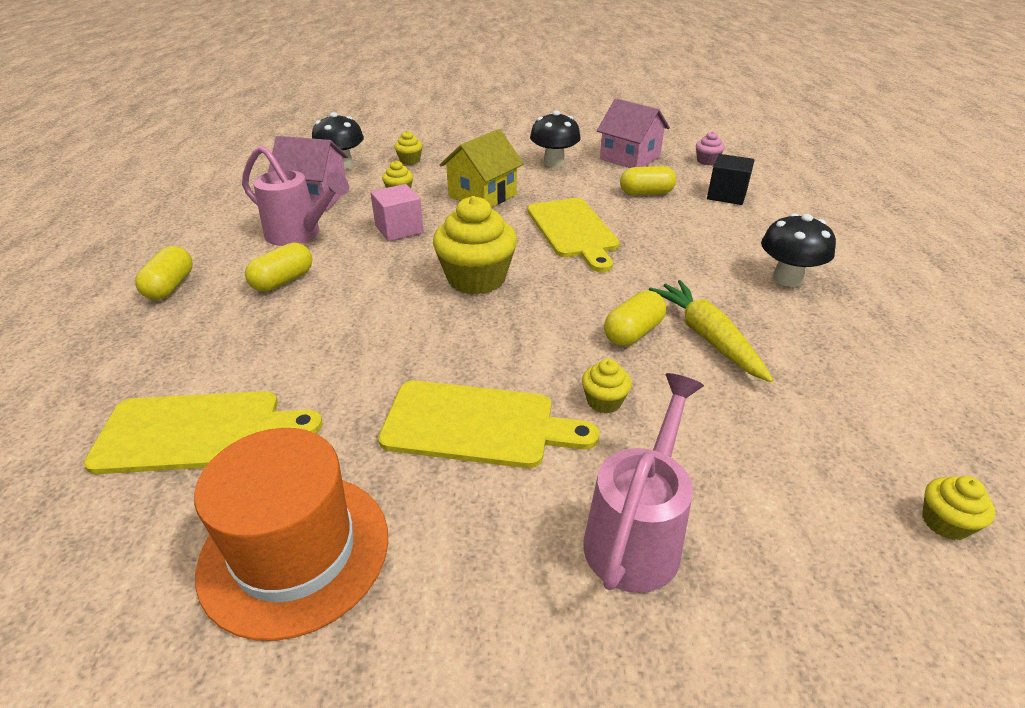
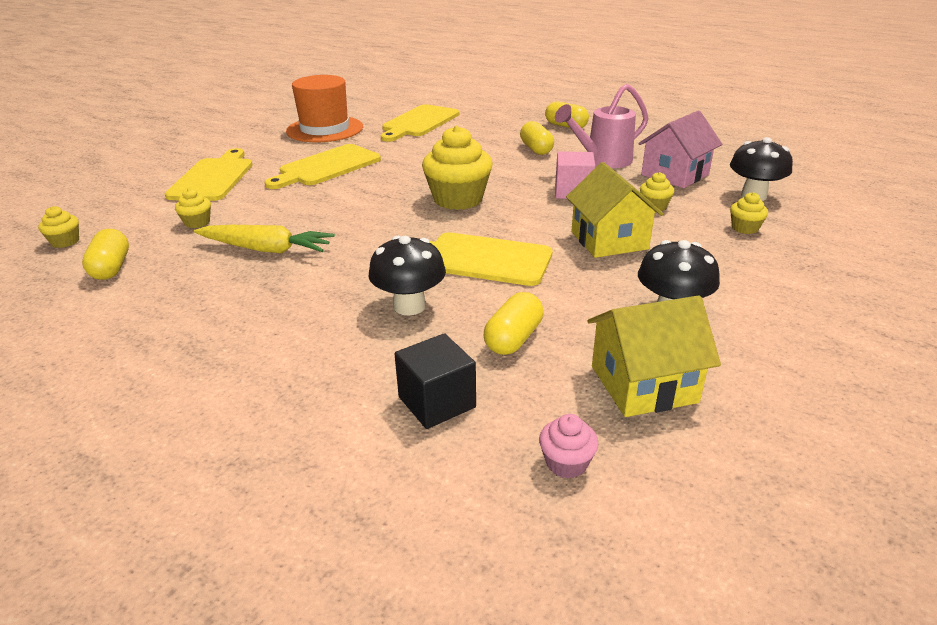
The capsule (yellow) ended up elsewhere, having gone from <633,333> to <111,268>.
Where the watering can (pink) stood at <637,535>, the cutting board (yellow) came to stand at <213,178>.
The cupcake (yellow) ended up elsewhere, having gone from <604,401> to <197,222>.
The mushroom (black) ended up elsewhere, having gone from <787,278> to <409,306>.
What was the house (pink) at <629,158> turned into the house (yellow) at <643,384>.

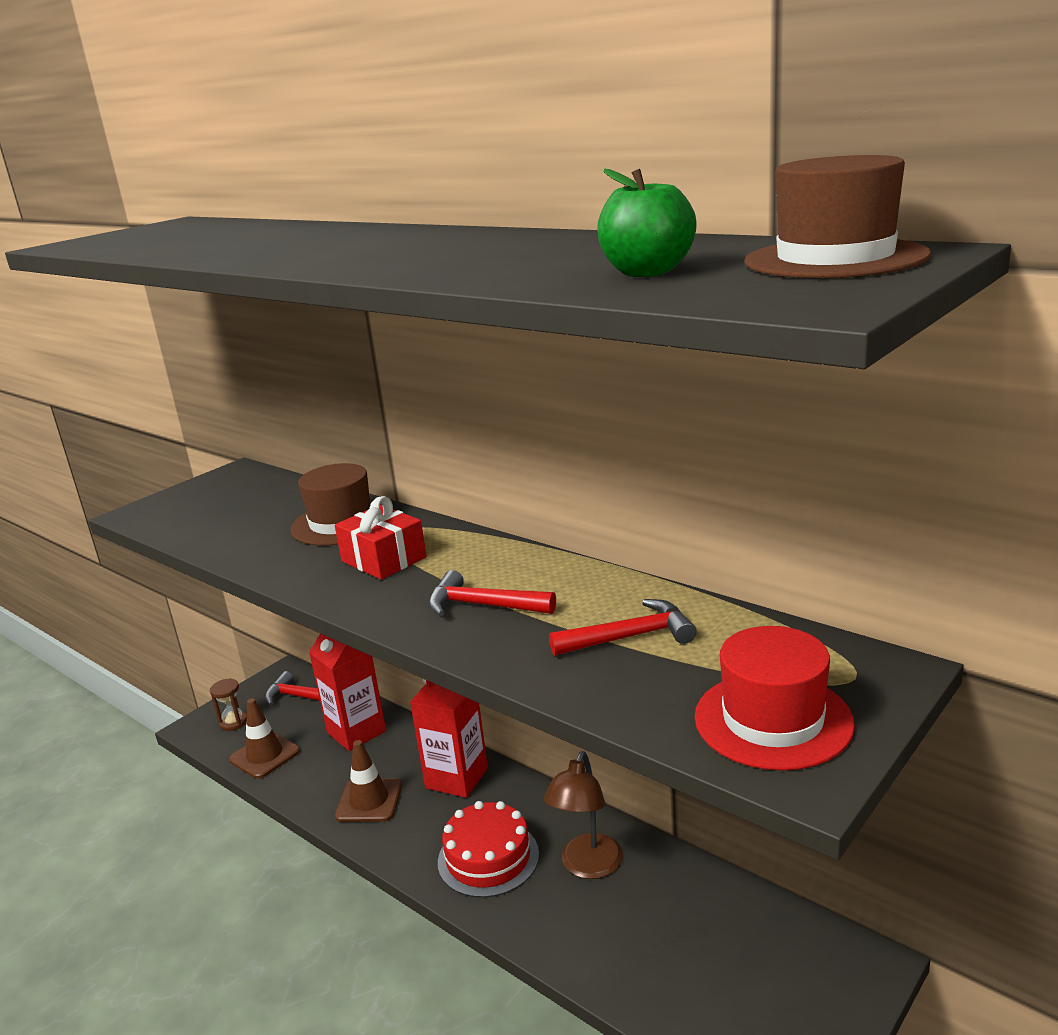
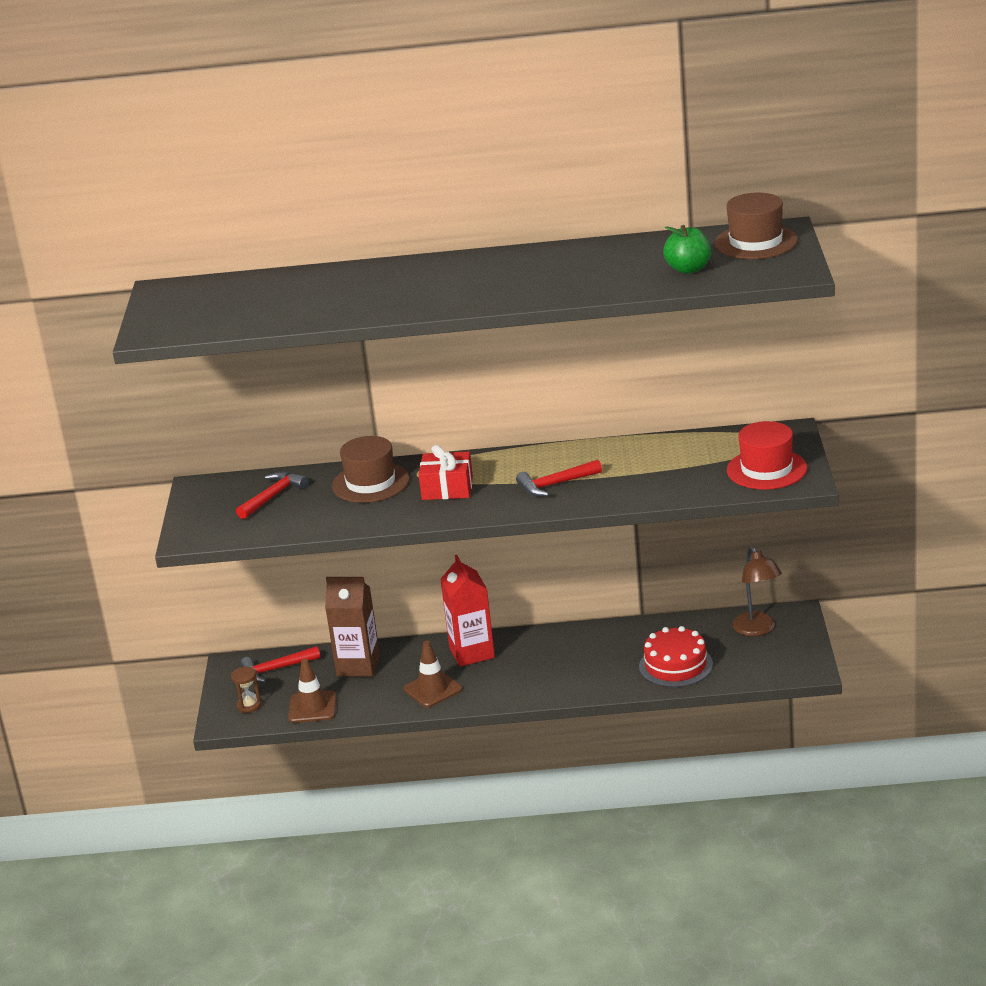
The hammer (red) ended up elsewhere, having gone from <630,637> to <273,496>.
What was the carton (red) at <356,732> turned into the carton (brown) at <358,666>.
The cake (red) ended up elsewhere, having gone from <488,858> to <675,665>.
The lamp (brown) ended up elsewhere, having gone from <587,867> to <758,629>.

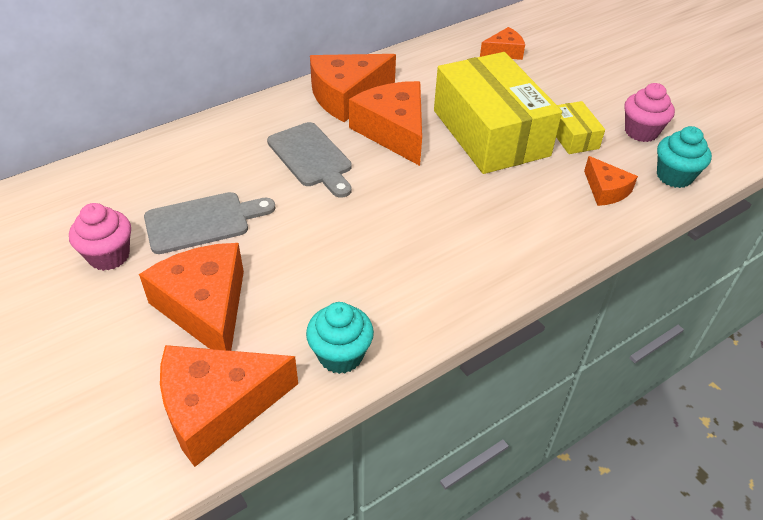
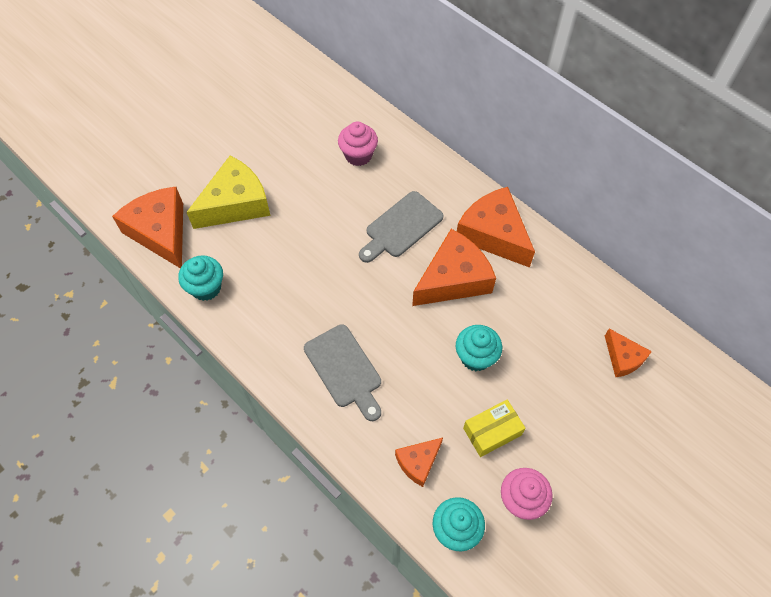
What was the cheese (orange) at <206,307> turned into the cheese (yellow) at <235,204>.
The cutting board (grey) ended up elsewhere, having gone from <202,222> to <344,369>.
The cupcake (pink) ended up elsewhere, having gone from <109,256> to <358,155>.
Where the box (yellow) stood at <490,133>, the cupcake (turquoise) came to stand at <476,357>.

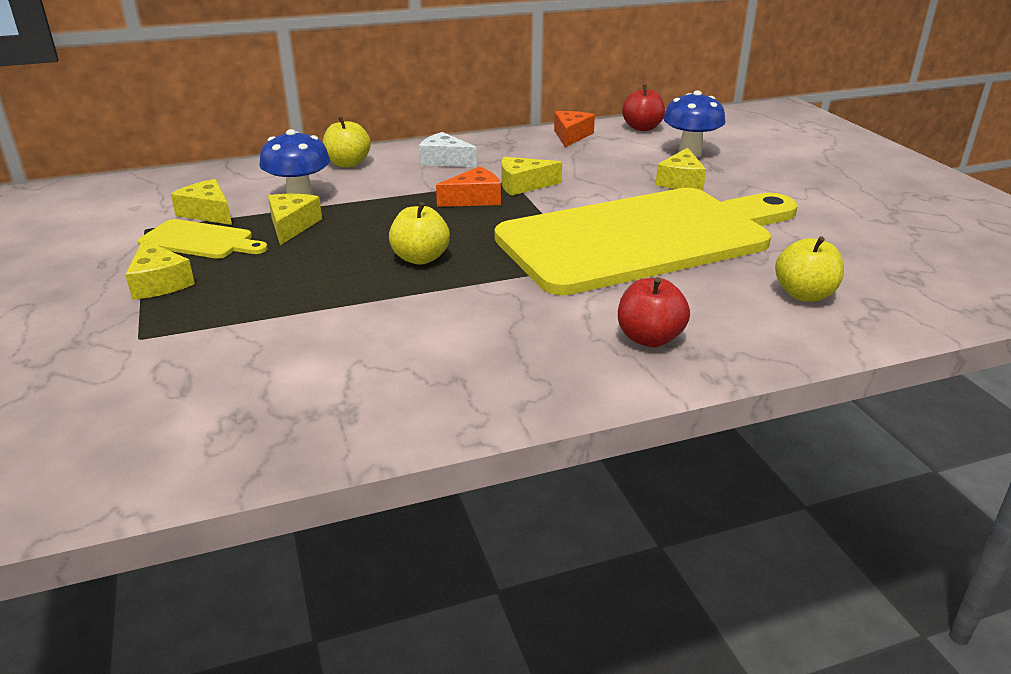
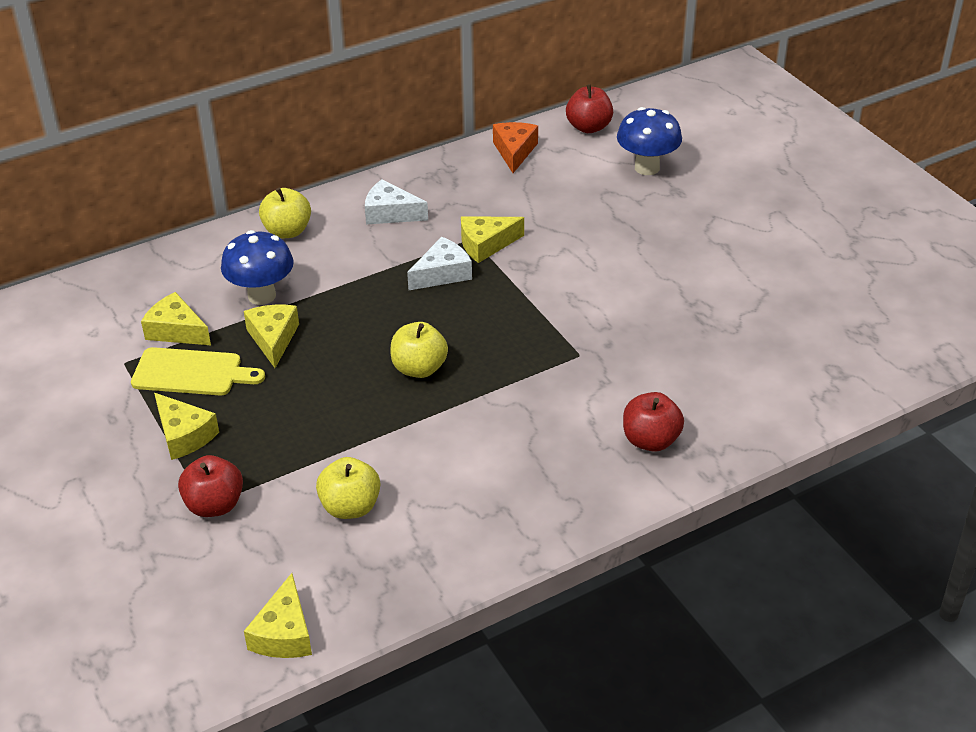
The second view gained the apple (red) at <214,505>.
The cheese (yellow) ended up elsewhere, having gone from <681,181> to <284,633>.
The apple (yellow) ended up elsewhere, having gone from <804,294> to <350,507>.
What was the cheese (orange) at <474,199> turned into the cheese (white) at <442,273>.
The second view lost the cutting board (yellow) at <643,238>.

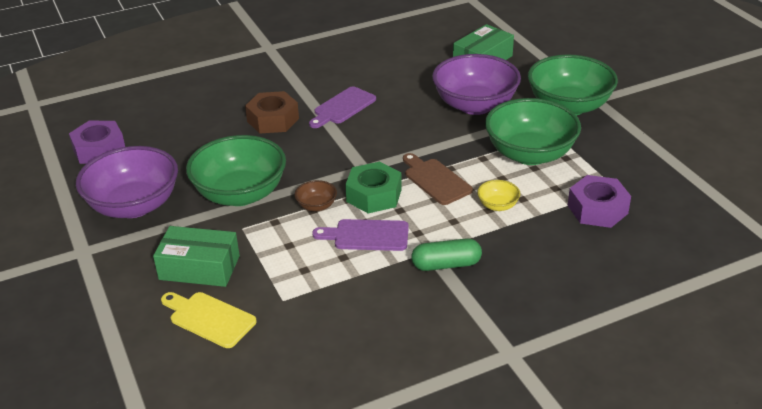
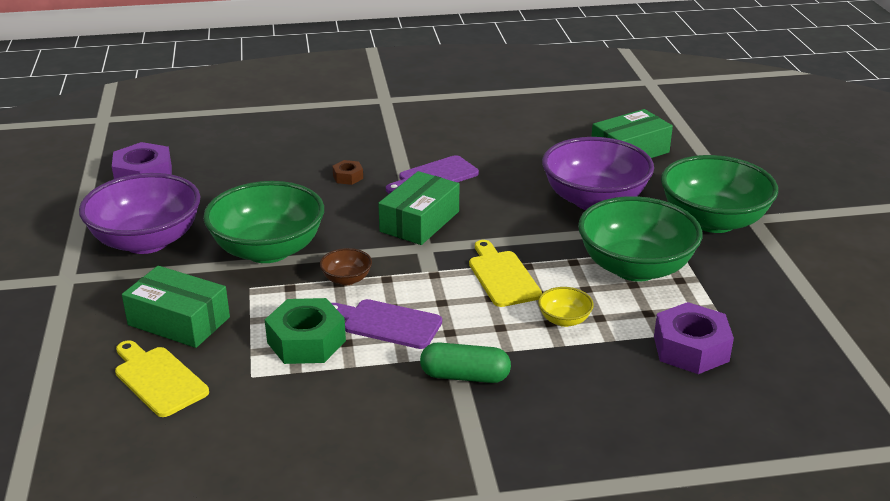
The nut (green) ended up elsewhere, having gone from <374,195> to <306,341>.
The size of the nut (brown) at <273,120> changed by a factor of 0.50.
The second view gained the box (green) at <419,221>.
What was the cutting board (brown) at <435,180> turned into the cutting board (yellow) at <502,276>.

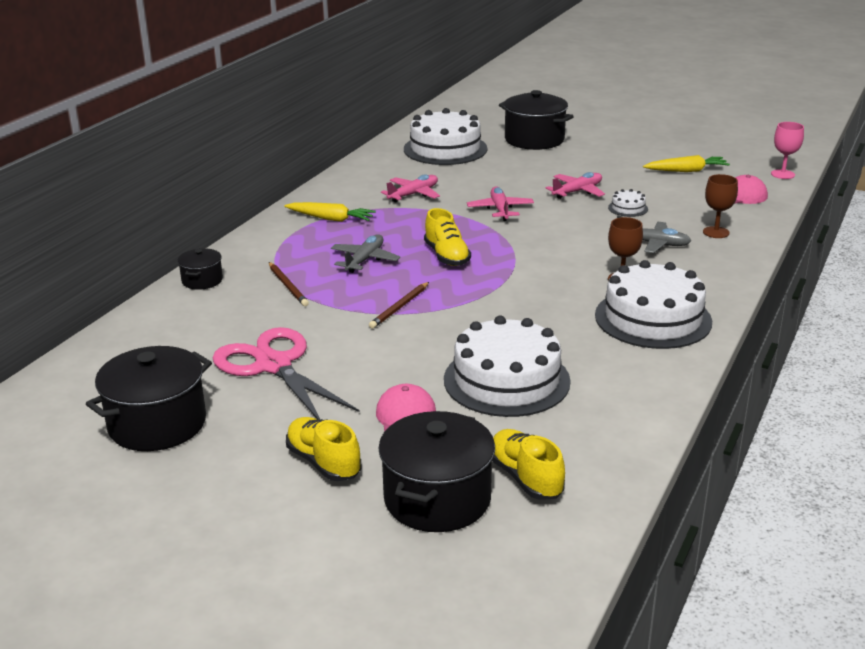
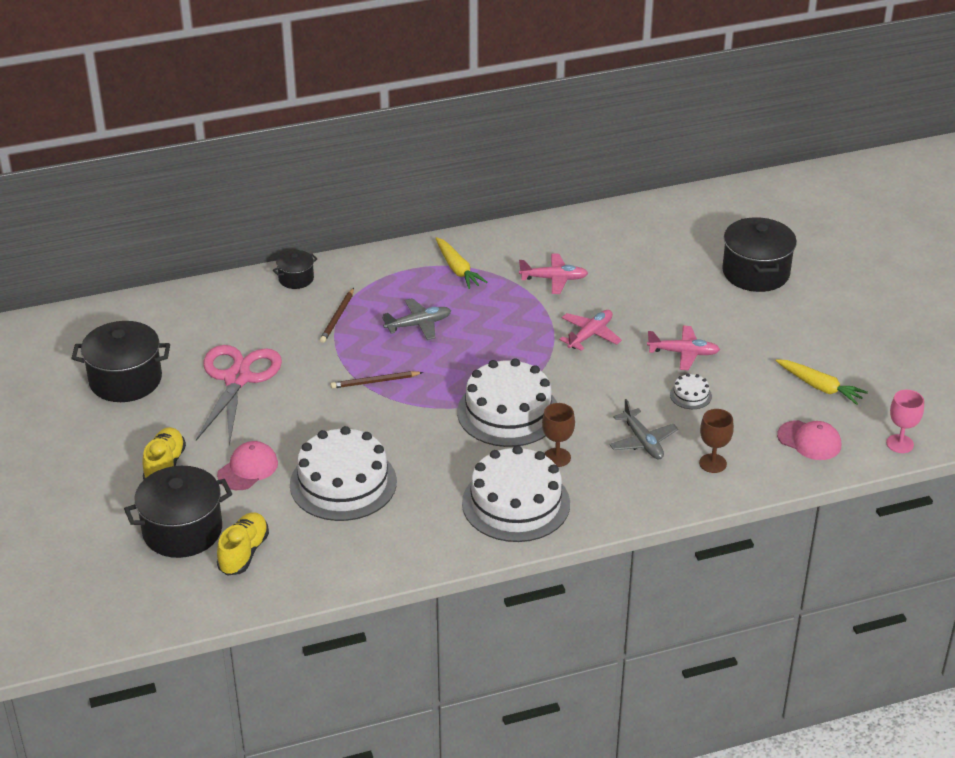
The cake (white) ended up elsewhere, having gone from <445,149> to <508,412>.
The second view lost the shoe (yellow) at <446,256>.

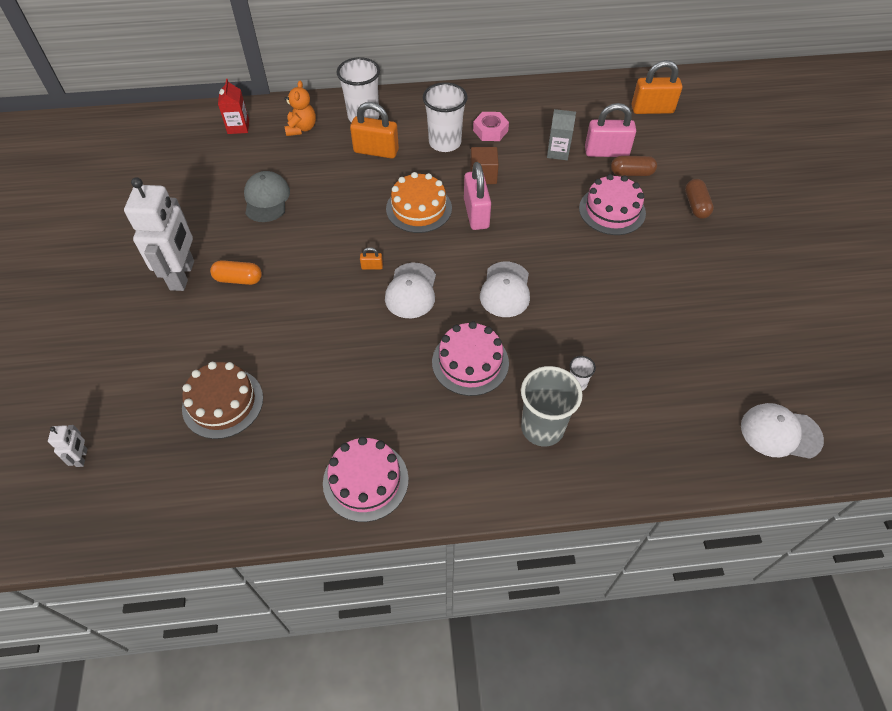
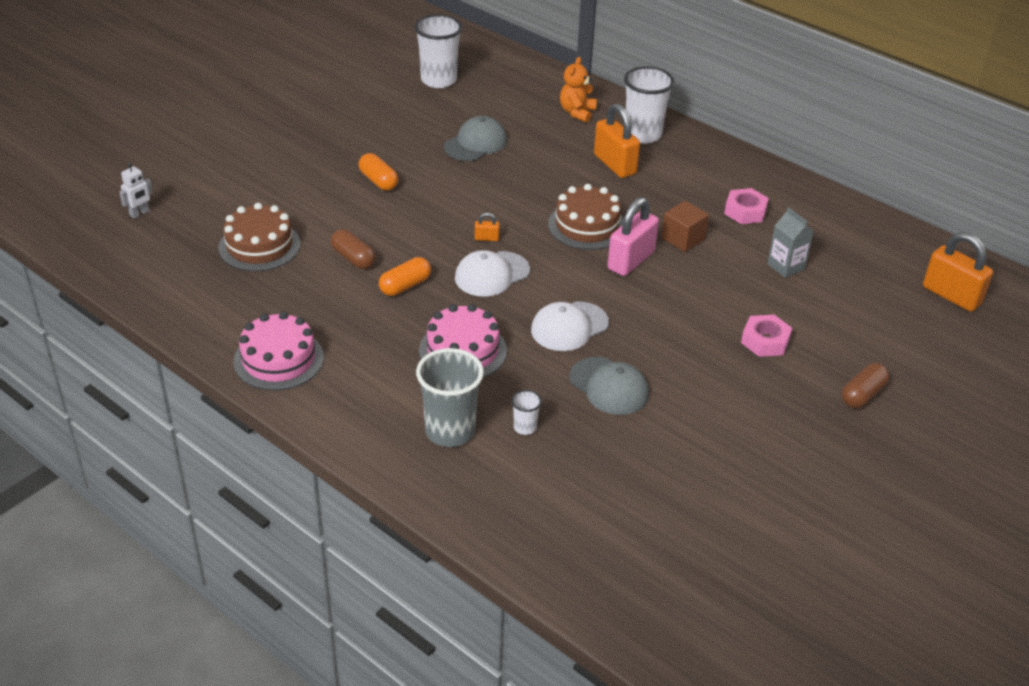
The capsule (brown) ended up elsewhere, having gone from <631,173> to <353,258>.
The second view gained the capsule (orange) at <405,286>.
The cup (white) ended up elsewhere, having gone from <445,143> to <438,80>.
The padlock (orange) at <372,266> ended up facing another way, 45 degrees counterclockwise from before.
What was the cake (orange) at <419,208> turned into the cake (brown) at <587,225>.
The teddy bear (orange) at <301,128> ended up facing another way, 150 degrees clockwise from before.
The second view gained the cap (grey) at <609,386>.
Where the cake (pink) stood at <612,210>, the nut (pink) came to stand at <765,341>.
The second view lost the robot (white) at <183,275>.
The second view lost the carton (red) at <238,127>.
The second view lost the padlock (pink) at <606,152>.
The second view lost the cap (white) at <780,432>.

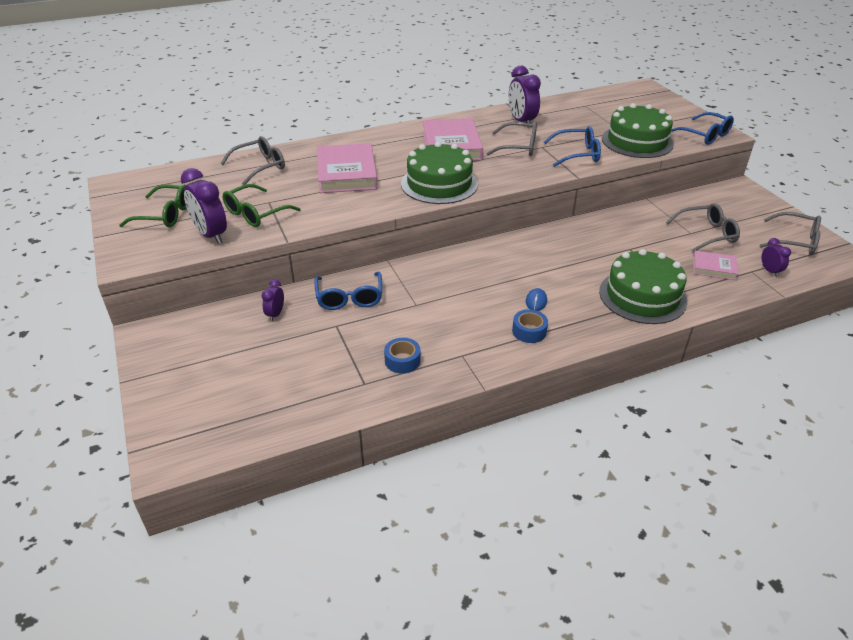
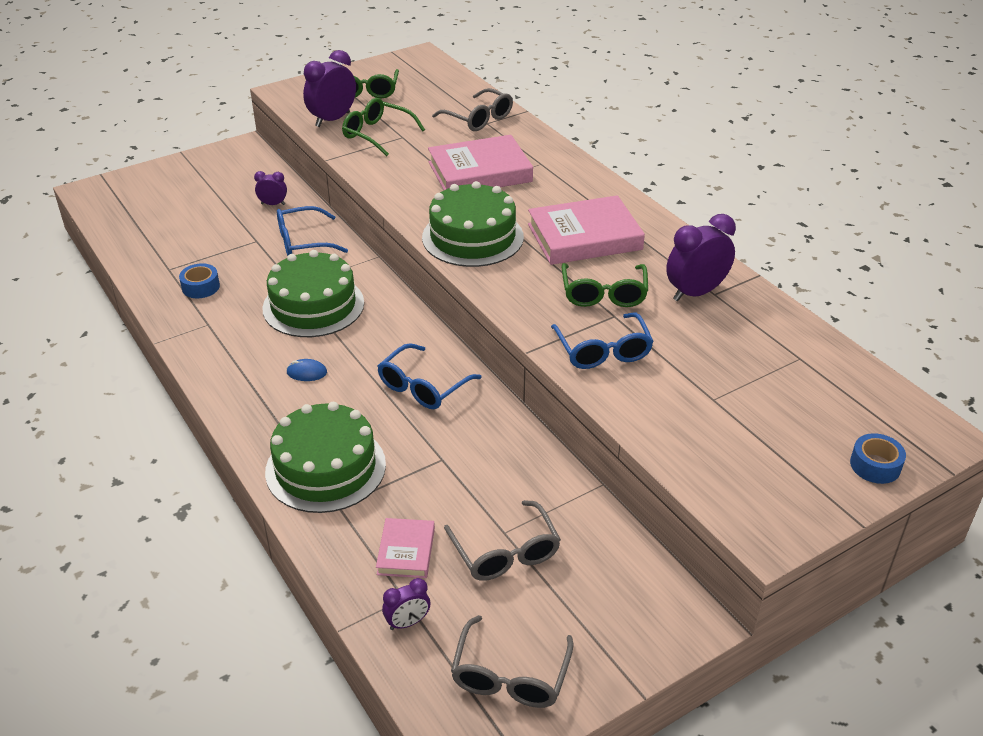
The cake (green) ended up elsewhere, having gone from <637,141> to <313,305>.
The glasses (blue) ended up elsewhere, having gone from <704,135> to <423,387>.
What was the glasses (grey) at <518,147> turned into the glasses (green) at <604,294>.
The tape (blue) ended up elsewhere, having gone from <529,331> to <875,465>.

